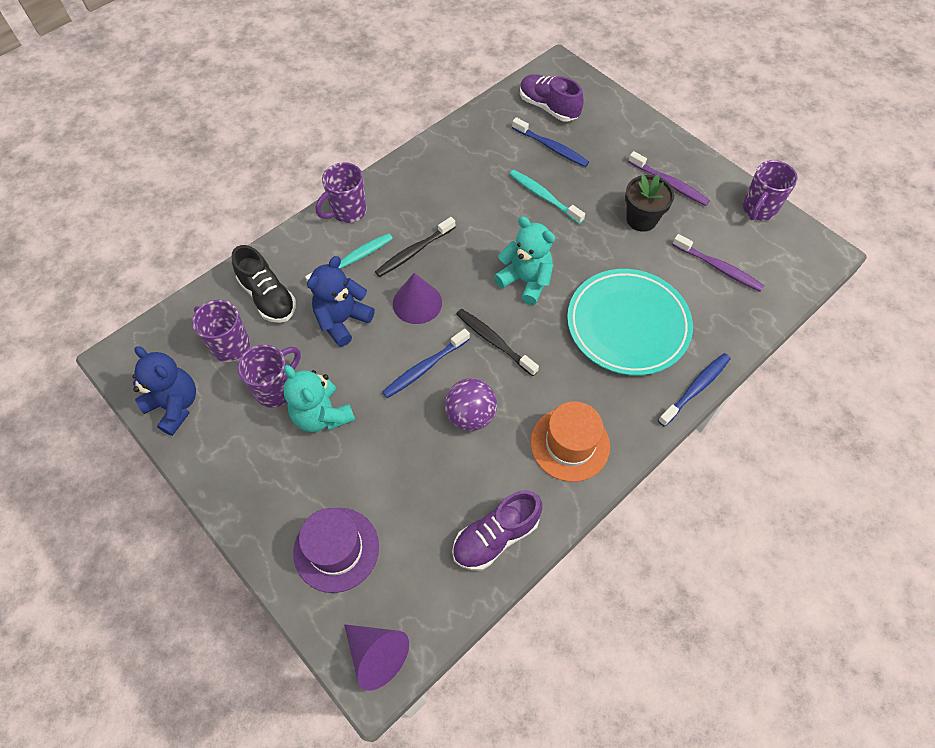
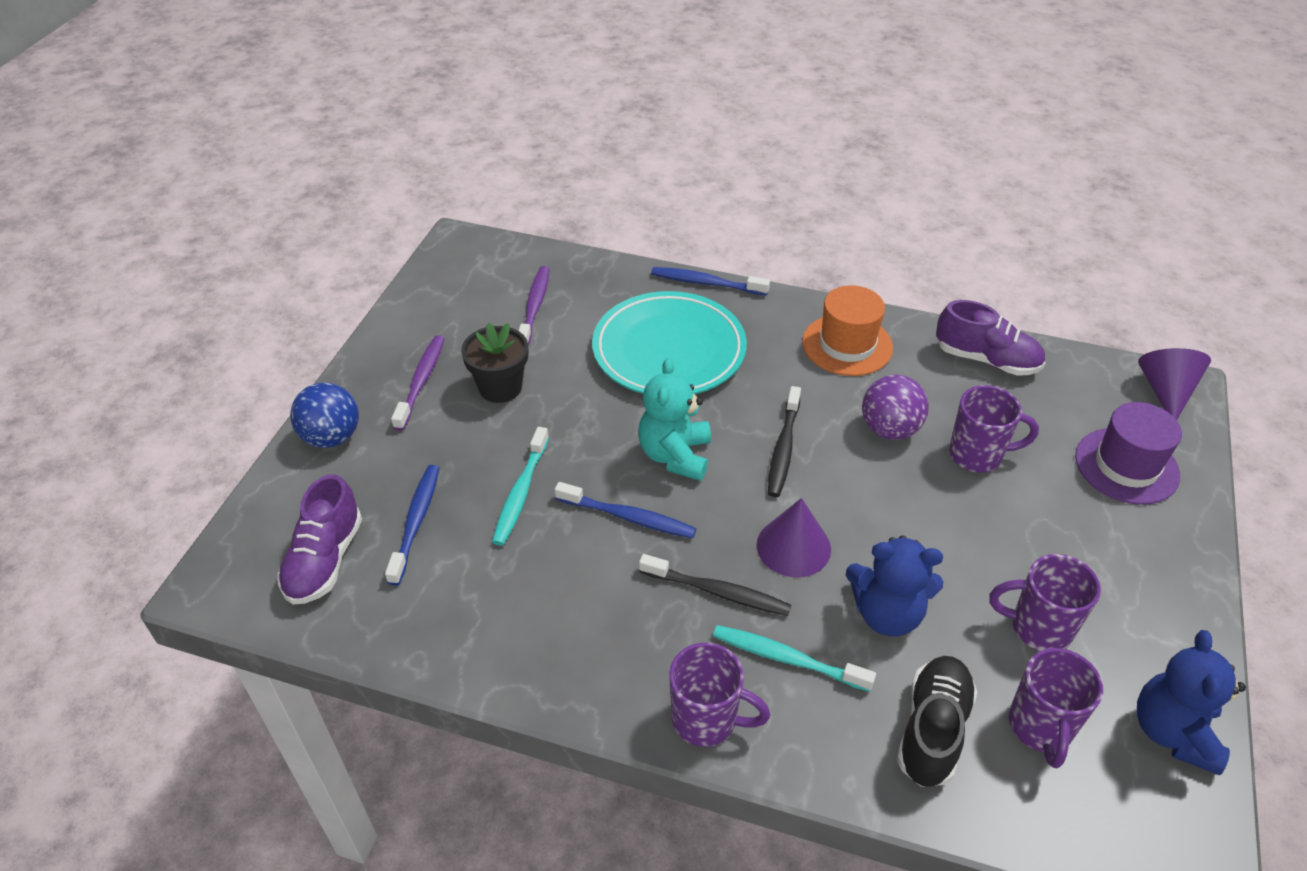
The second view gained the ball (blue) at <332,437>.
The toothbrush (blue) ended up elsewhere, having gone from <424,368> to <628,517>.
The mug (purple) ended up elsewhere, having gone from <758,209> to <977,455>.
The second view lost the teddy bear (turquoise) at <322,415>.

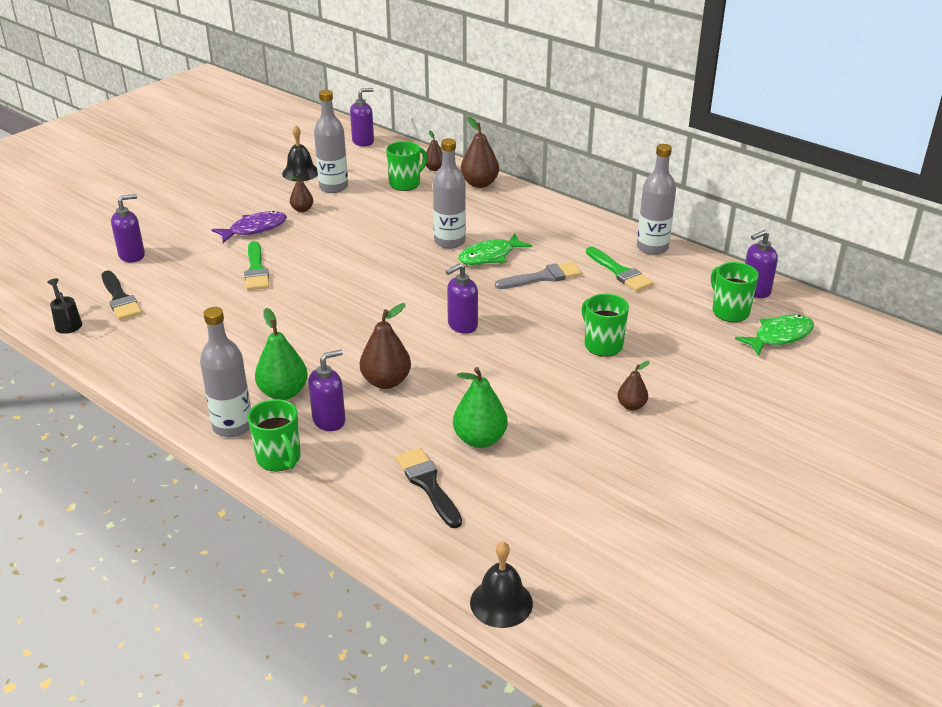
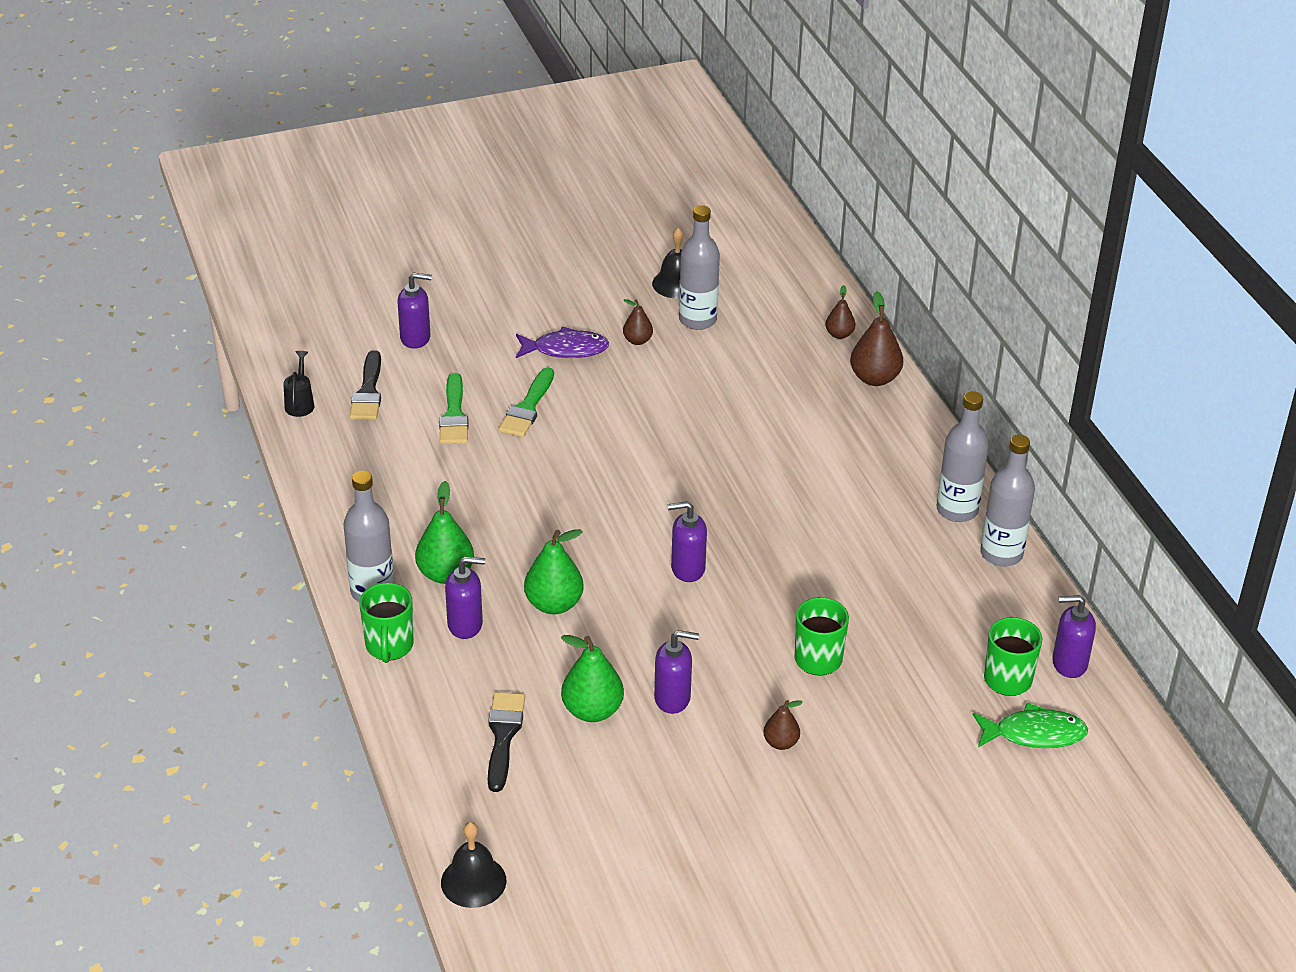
The brush (green) ended up elsewhere, having gone from <620,272> to <454,415>.
What was the pear (brown) at <386,381> turned into the pear (green) at <554,604>.
The soap dispenser (purple) ended up elsewhere, having gone from <363,141> to <673,698>.
The bottle (grey) ended up elsewhere, having gone from <449,241> to <957,510>.
The second view lost the mug (green) at <405,184>.
The second view lost the fish (green) at <490,256>.
The second view lost the brush (grey) at <543,277>.

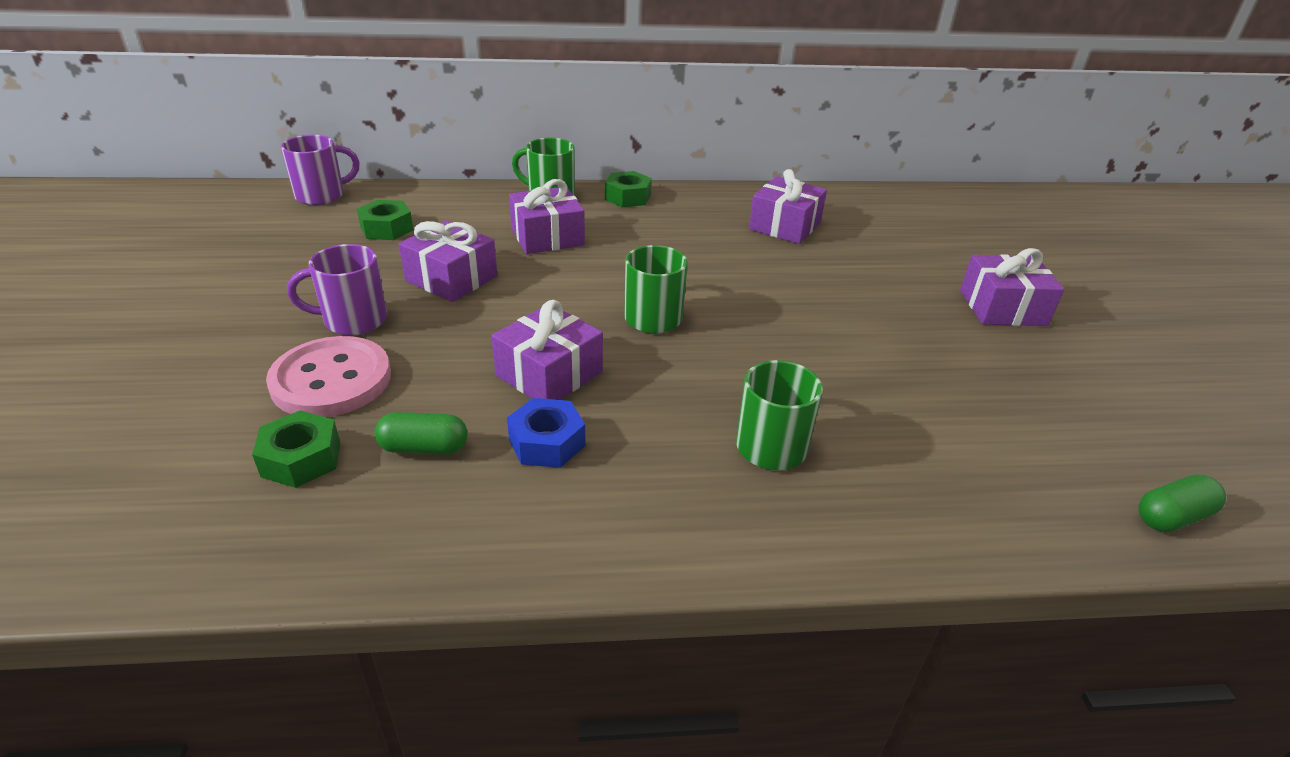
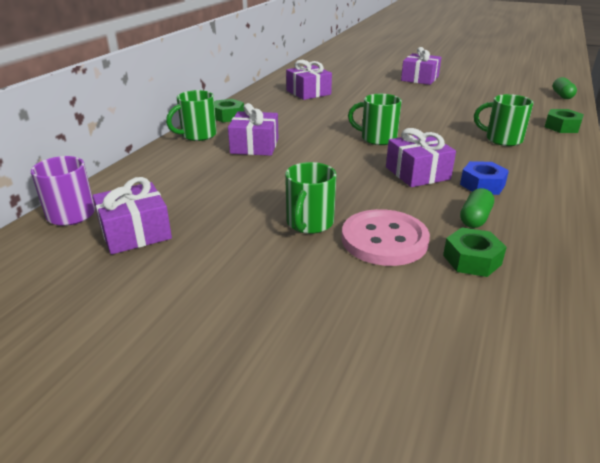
The gift (purple) ended up elsewhere, having gone from <451,278> to <135,232>.
What was the mug (purple) at <353,320> turned into the mug (green) at <309,223>.
The nut (green) ended up elsewhere, having gone from <387,228> to <562,127>.

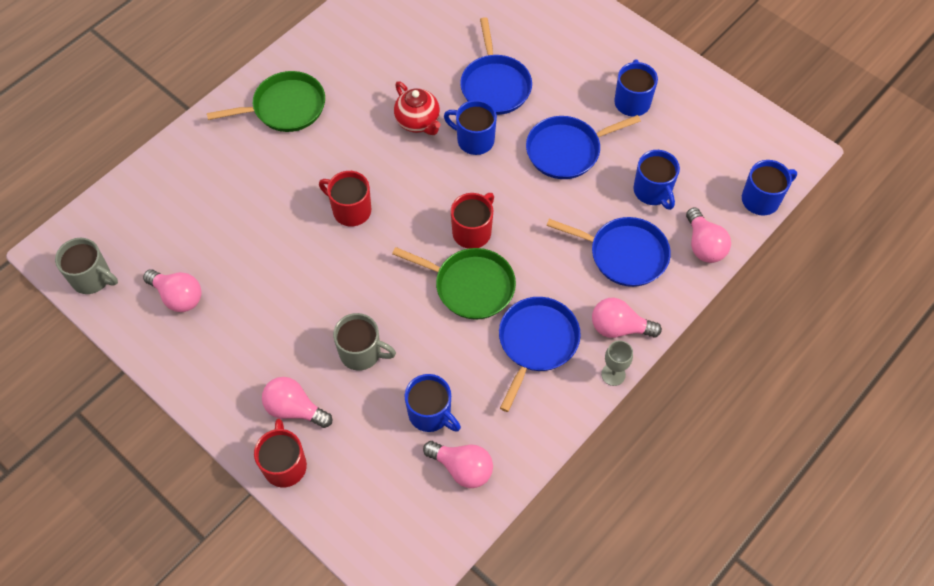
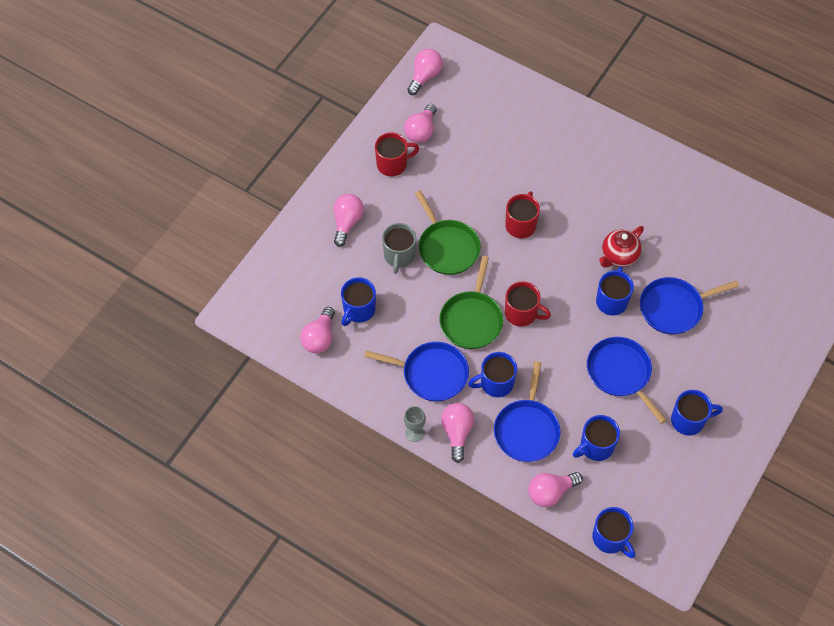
The mug (red) ended up elsewhere, having gone from <285,465> to <393,164>.
Where the mug (grey) stood at <92,278>, the light bulb (pink) came to stand at <425,76>.
The pan (green) ended up elsewhere, having gone from <285,107> to <447,247>.
The second view gained the mug (blue) at <496,383>.

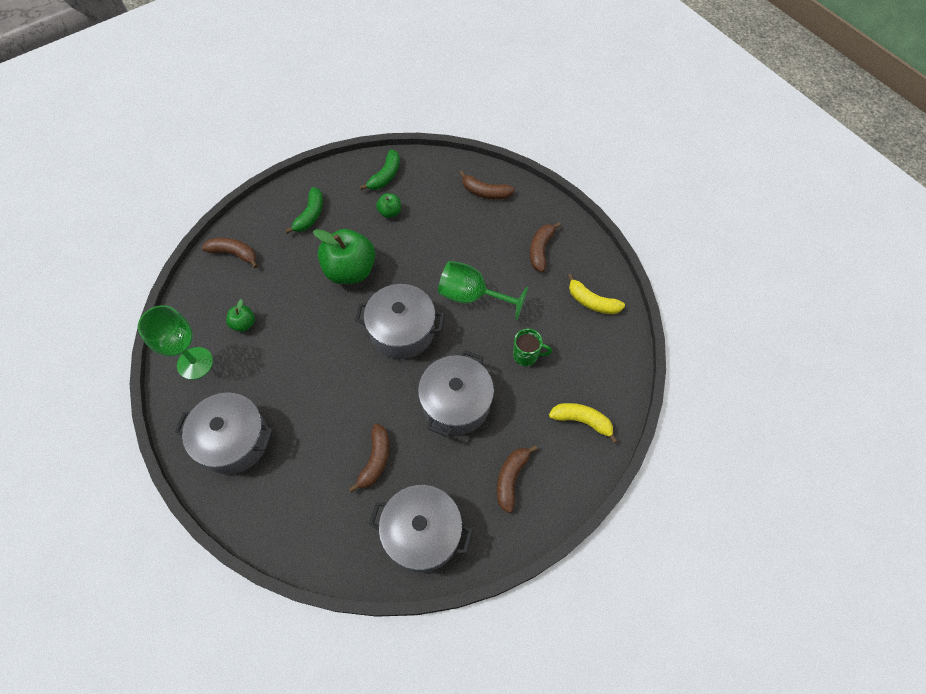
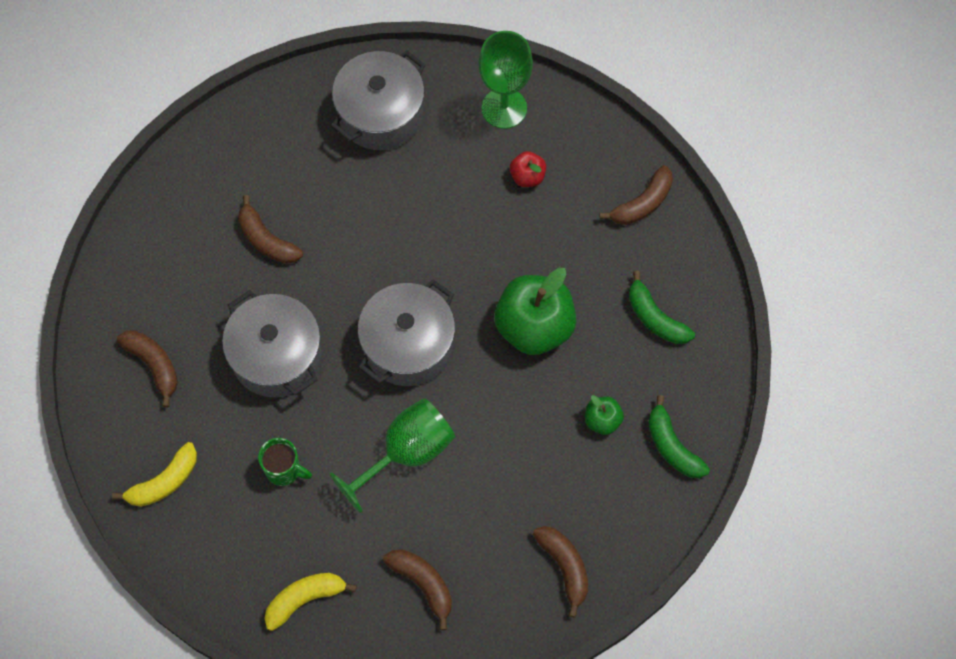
The mug (green) at <526,355> ended up facing another way, 105 degrees counterclockwise from before.
What was the apple (green) at <244,324> turned into the apple (red) at <527,176>.
The banana (brown) at <485,192> ended up facing another way, 105 degrees clockwise from before.
The second view lost the pot (grey) at <422,533>.

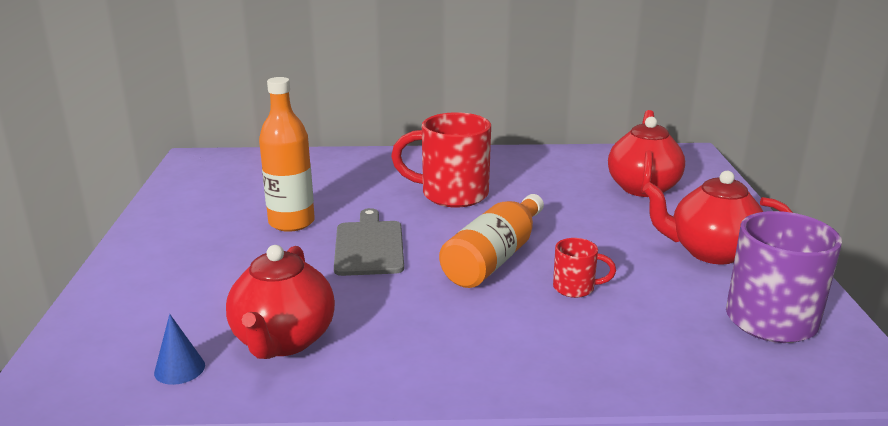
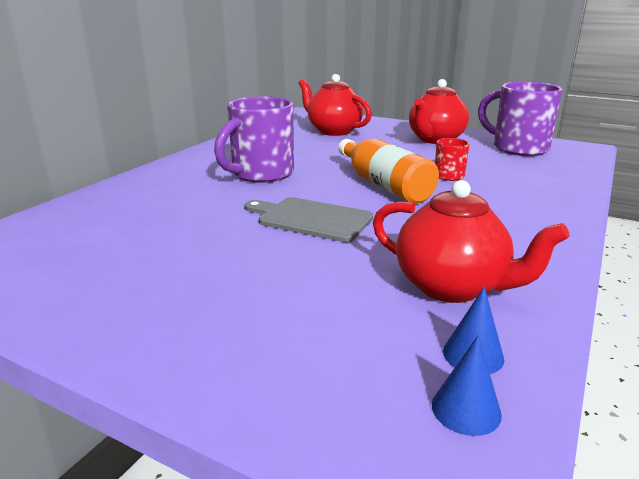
What was the mug (red) at <452,194> turned into the mug (purple) at <261,174>.
The second view gained the cone (blue) at <466,409>.
The second view lost the bottle (orange) at <291,222>.

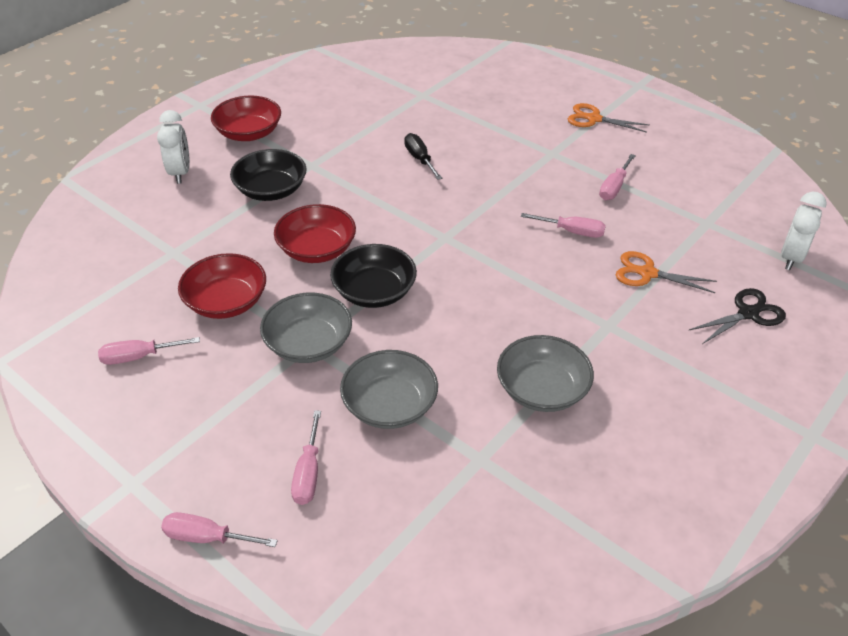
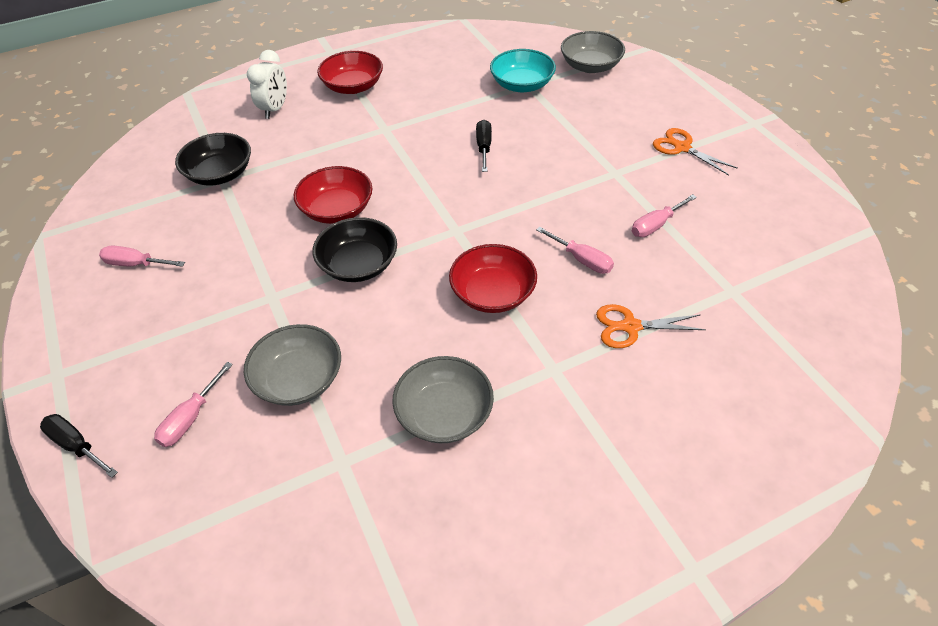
What was the screwdriver (pink) at <207,537> turned into the screwdriver (black) at <76,445>.
The bowl (black) ended up elsewhere, having gone from <271,190> to <220,174>.
The bowl (red) ended up elsewhere, having gone from <226,302> to <492,293>.
The second view gained the bowl (turquoise) at <522,85>.
The bowl (grey) ended up elsewhere, having gone from <308,344> to <590,66>.
The scissors (orange) at <647,273> ended up facing another way, 45 degrees counterclockwise from before.
The second view lost the scissors (black) at <748,313>.
The second view lost the clock (white) at <791,257>.

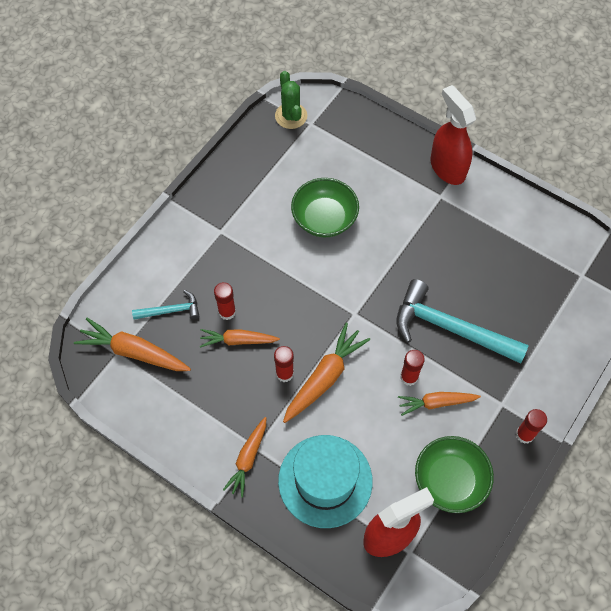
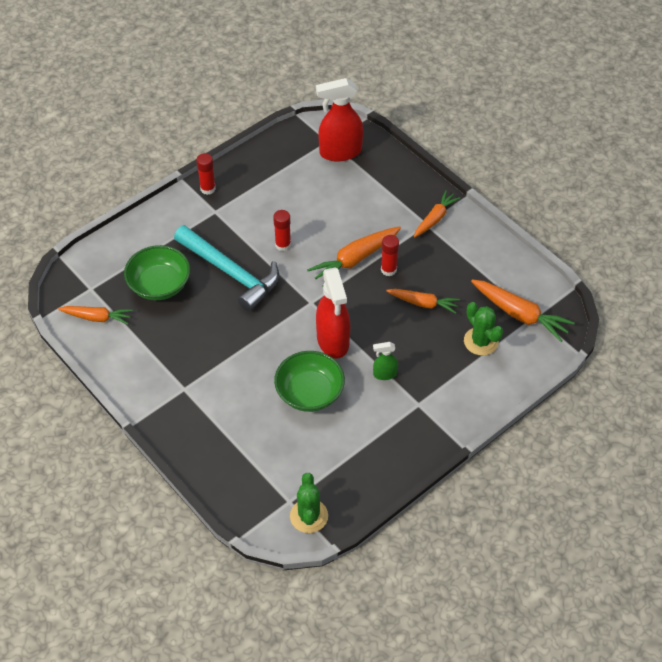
The carrot (orange) ended up elsewhere, having gone from <436,403> to <97,317>.
The bowl (green) ended up elsewhere, having gone from <450,480> to <159,285>.
The spray bottle (red) ended up elsewhere, having gone from <447,168> to <333,341>.
The second view gained the spray bottle (green) at <384,374>.
Where the hammer (turquoise) stood at <171,310>, the cactus (green) came to stand at <481,341>.
The second view lost the glue stick (red) at <227,312>.
The second view lost the hat (turquoise) at <325,481>.

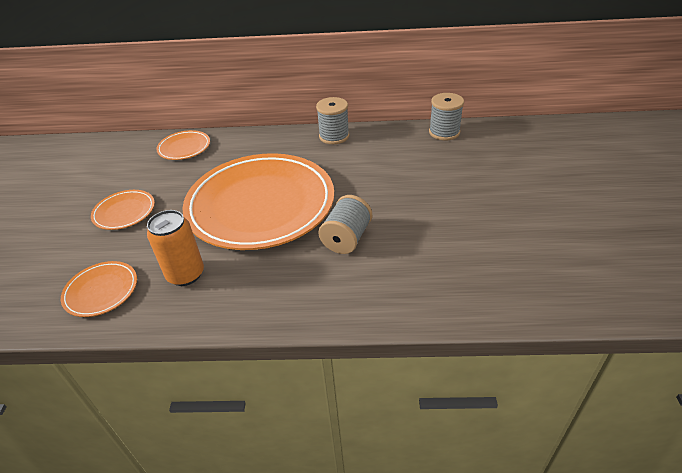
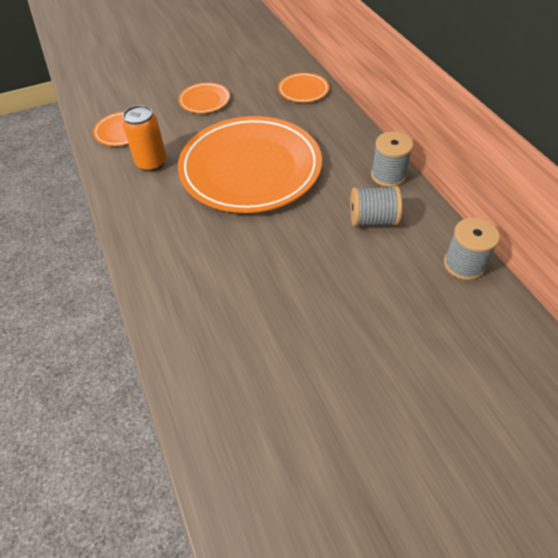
The spool (grey) ended up elsewhere, having gone from <346,238> to <372,219>.

